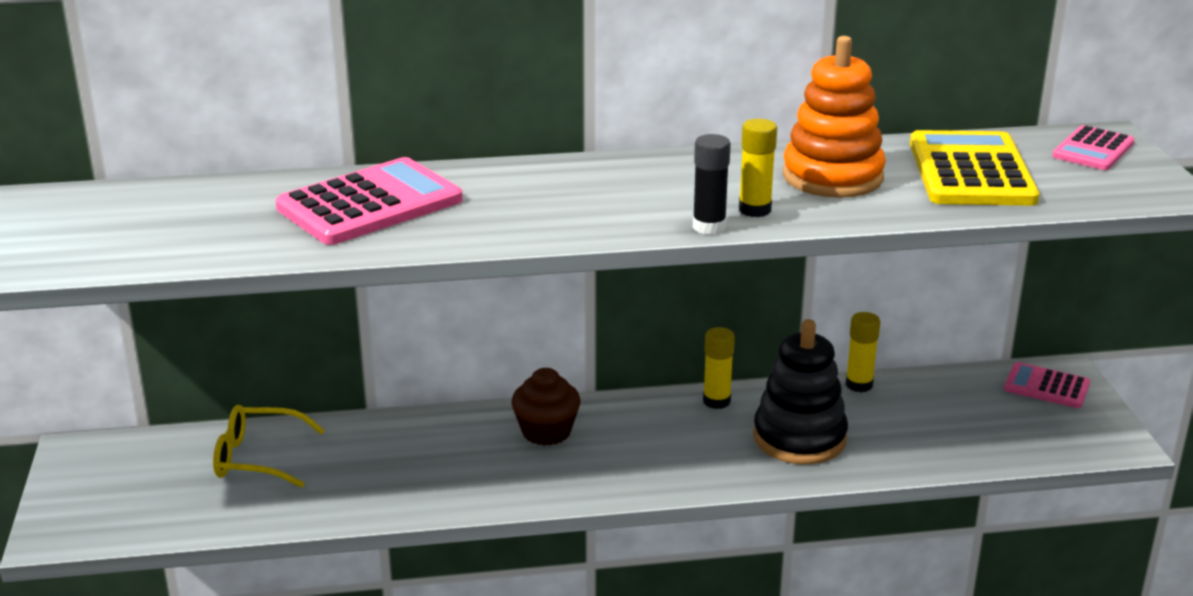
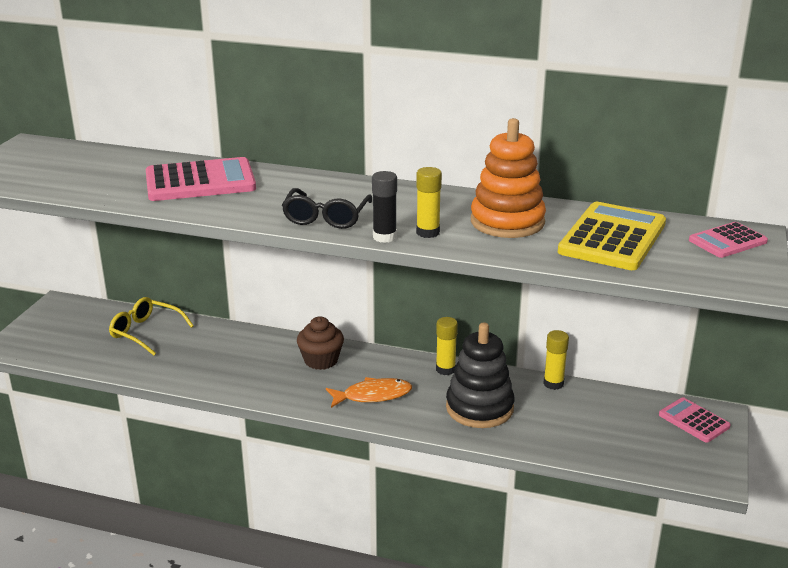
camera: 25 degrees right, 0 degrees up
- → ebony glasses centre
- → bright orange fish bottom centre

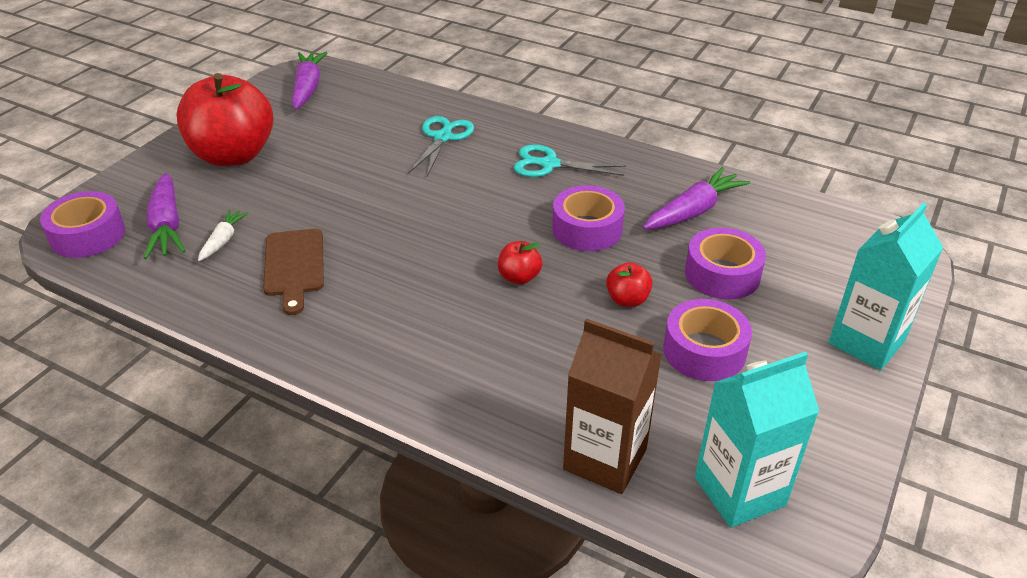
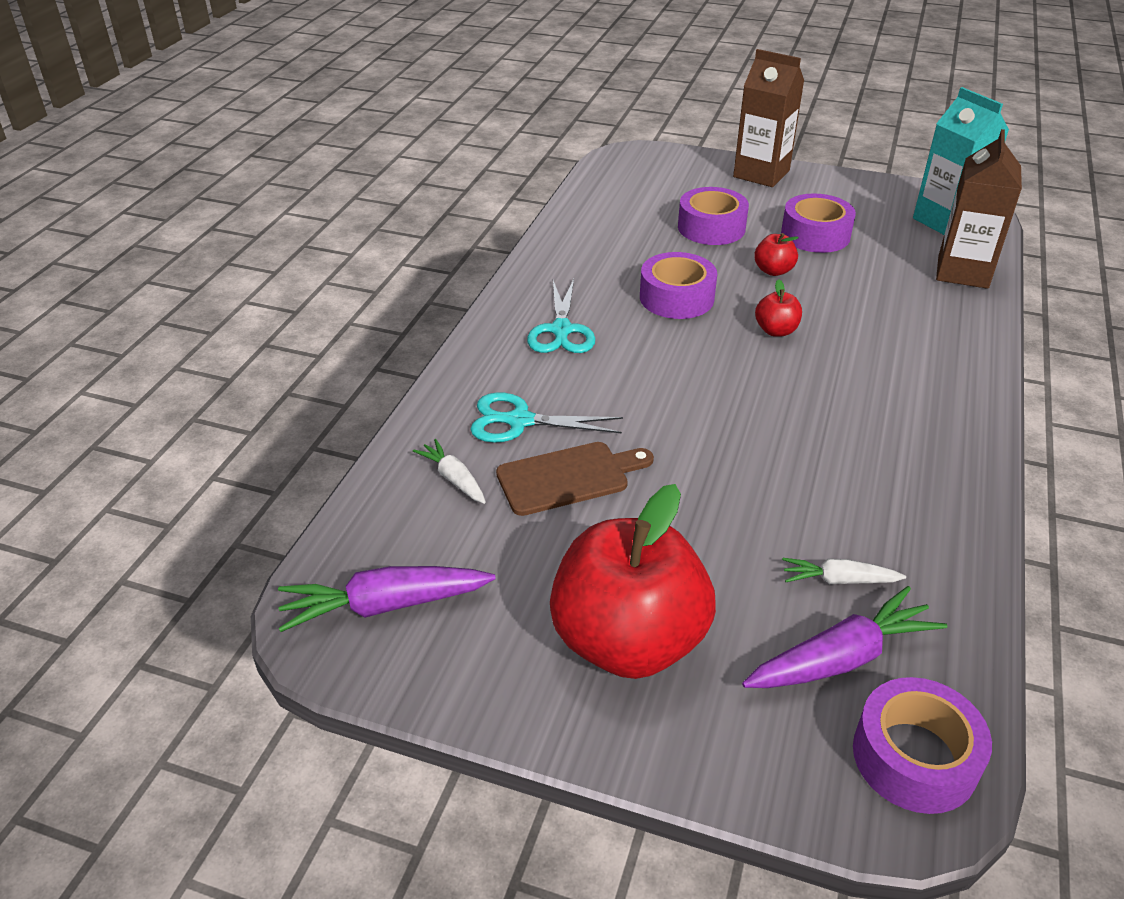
camera: 100 degrees left, 0 degrees up
- → snow-white root vegetable (no. 1 from left) centre
brown bread board middle left → brown bread board centre, shifted
turquoise milk carton (no. 2 from left) middle right → brown milk carton (no. 1 from left) top right
royal purple root vegetable (no. 3 from left) middle right → -

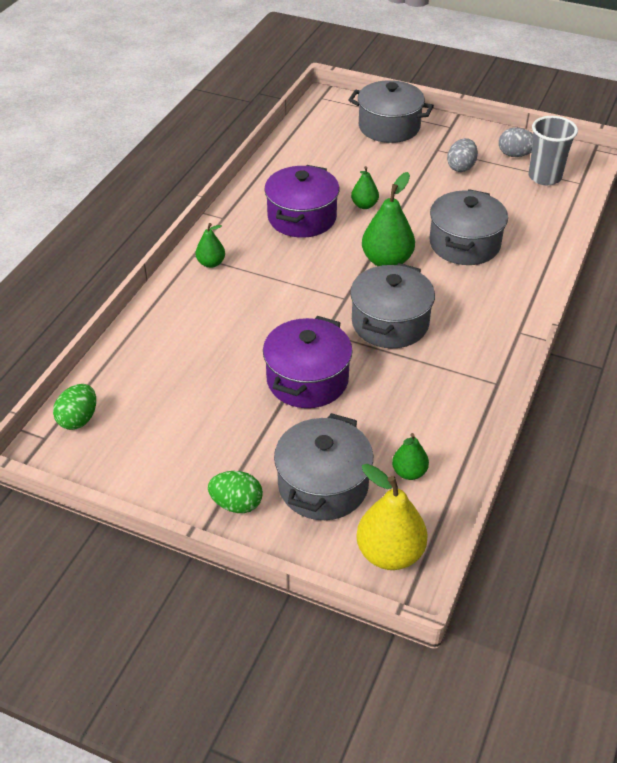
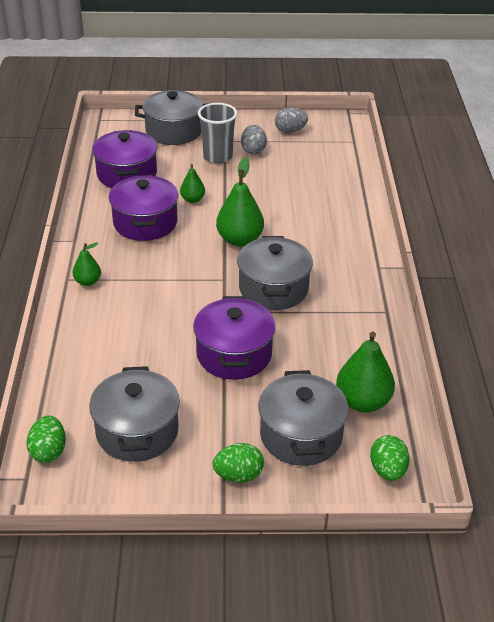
camera: 25 degrees left, 5 degrees down
ash-grey stockpot (no. 4 from left in the first image) top right → ash-grey stockpot (no. 1 from left) middle left, shifted
- → royal purple stockpot (no. 1 from left) top left
ash-grey beaker top right → ash-grey beaker top centre, shifted
green pear fruit (no. 4 from left) centre → green pear fruit (no. 4 from left) middle right, x1.79
bright yellow pear fruit bottom centre → green egg (no. 3 from left) bottom right

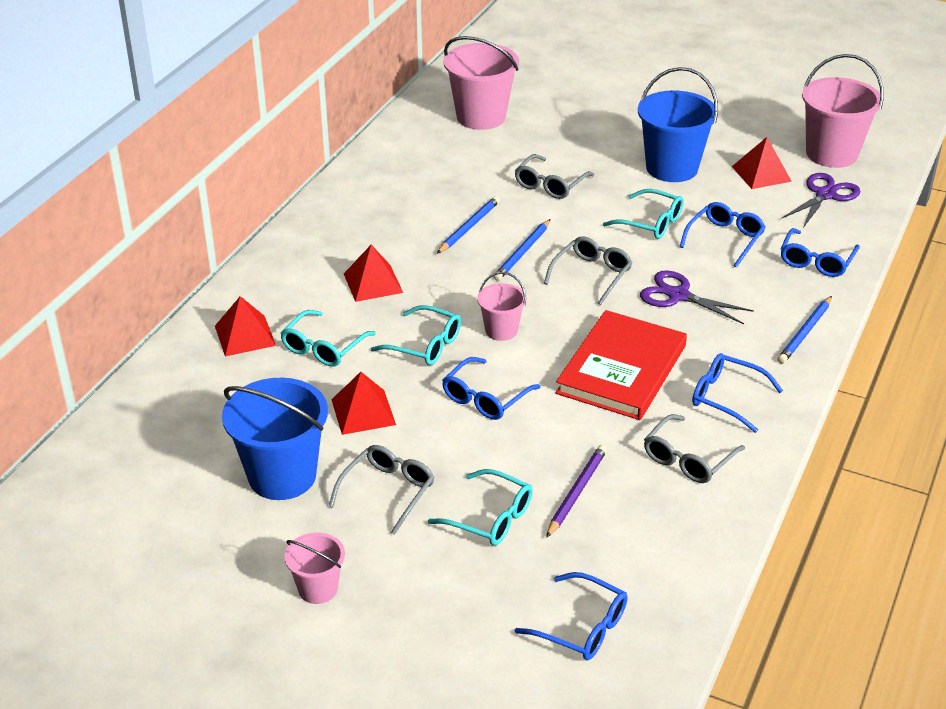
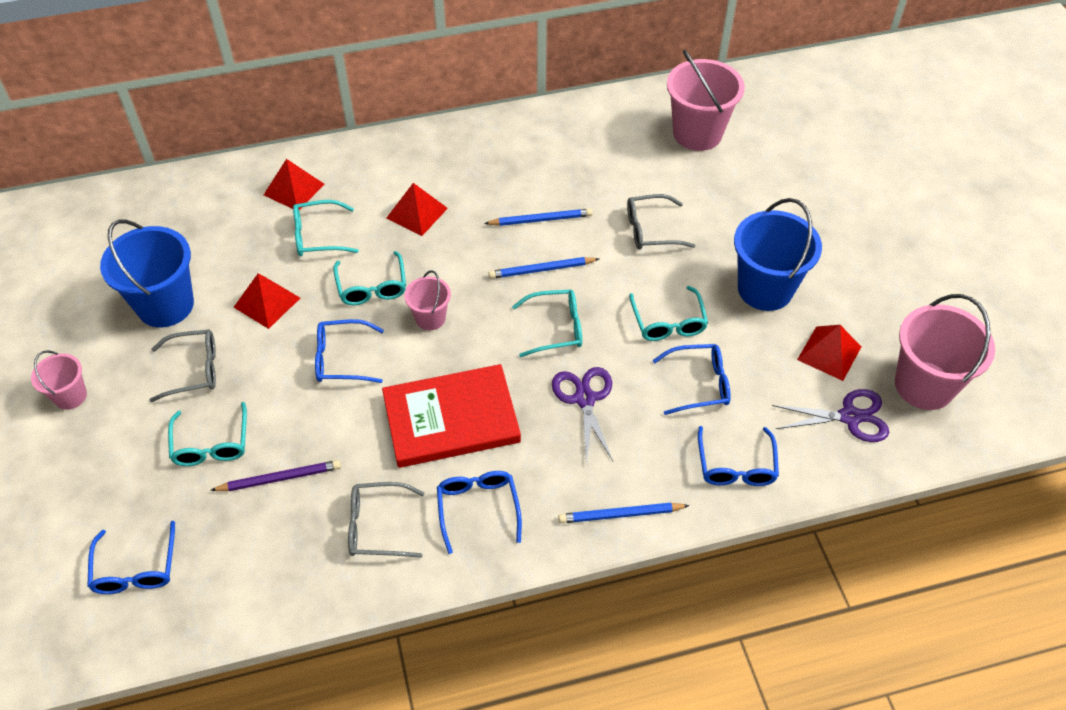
camera: 50 degrees right, 15 degrees up
ash-grey glasses (no. 3 from left) centre → turquoise glasses (no. 4 from left) centre
blue glasses (no. 5 from left) middle right, 75 degrees counterclockwise

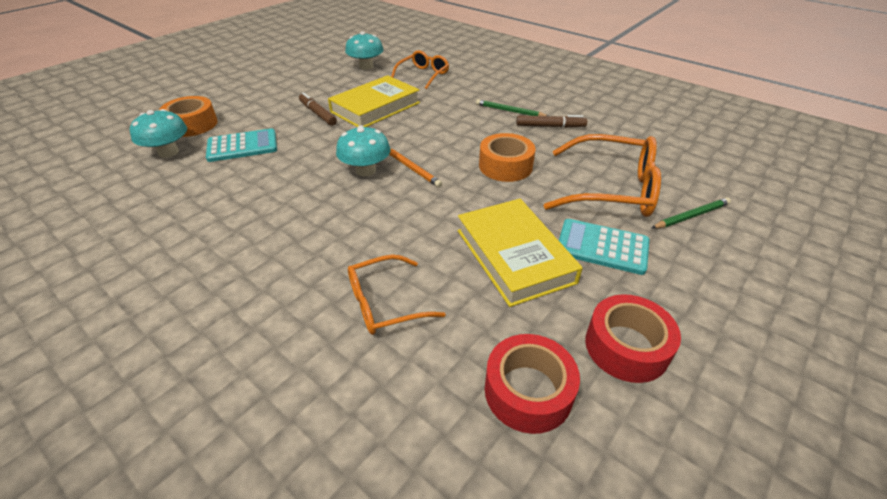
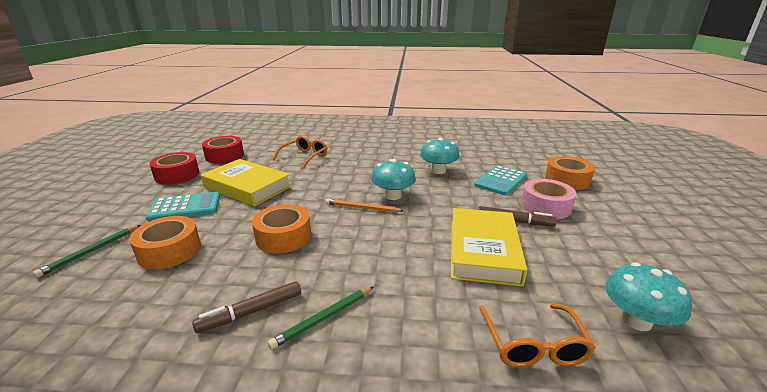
camera: 145 degrees right, 15 degrees down
bright orange glasses (no. 3 from left) middle right → bright orange sticky tape (no. 1 from left) middle left
green pencil (no. 1 from left in the first image) top centre → green pencil (no. 2 from left) bottom centre, 150 degrees clockwise
turquoise toadstool (no. 1 from left in the first image) top left → turquoise toadstool (no. 2 from left) centre, shifted
- → pink sticky tape middle right

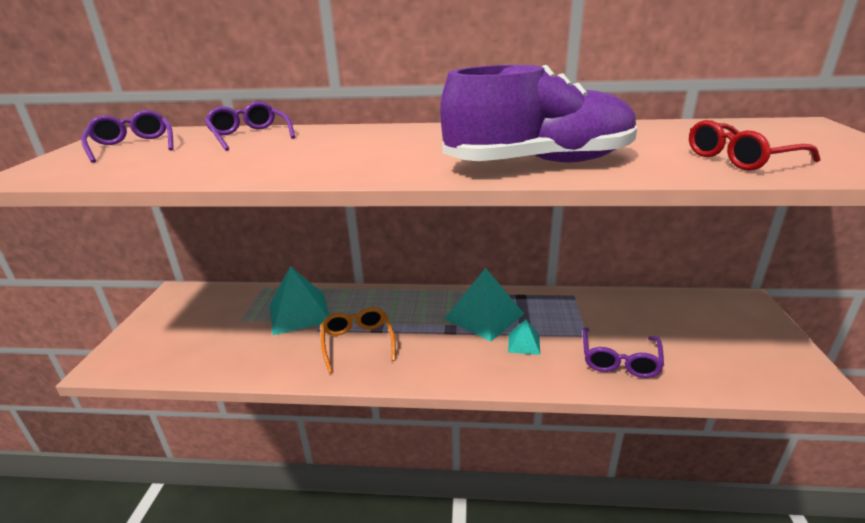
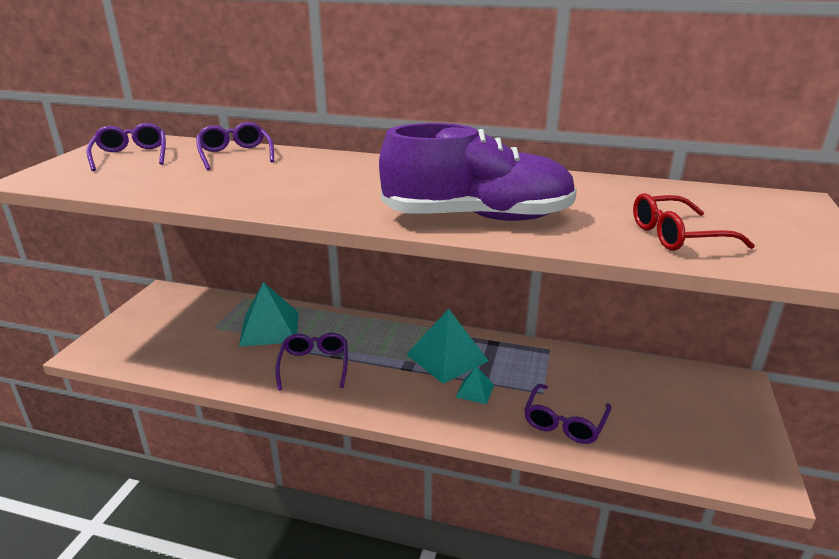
camera: 10 degrees right, 0 degrees up
bright orange glasses centre → royal purple glasses (no. 3 from left) centre

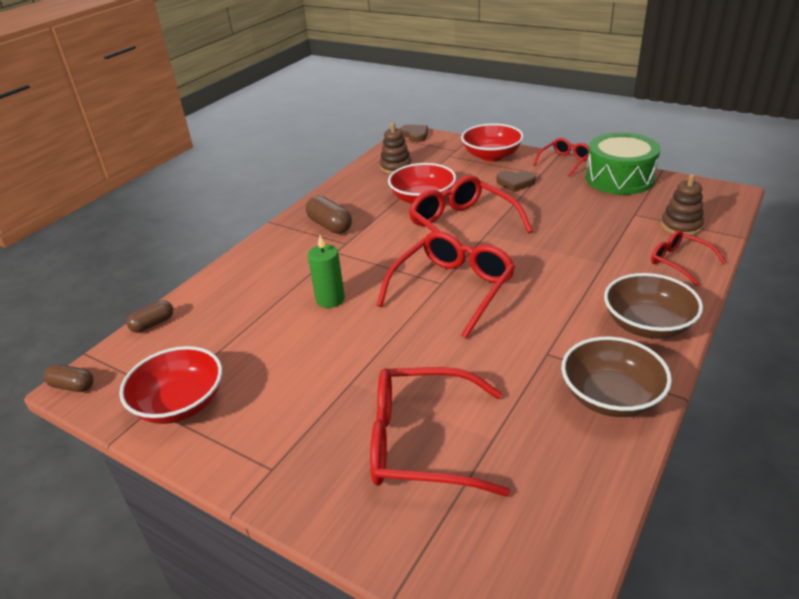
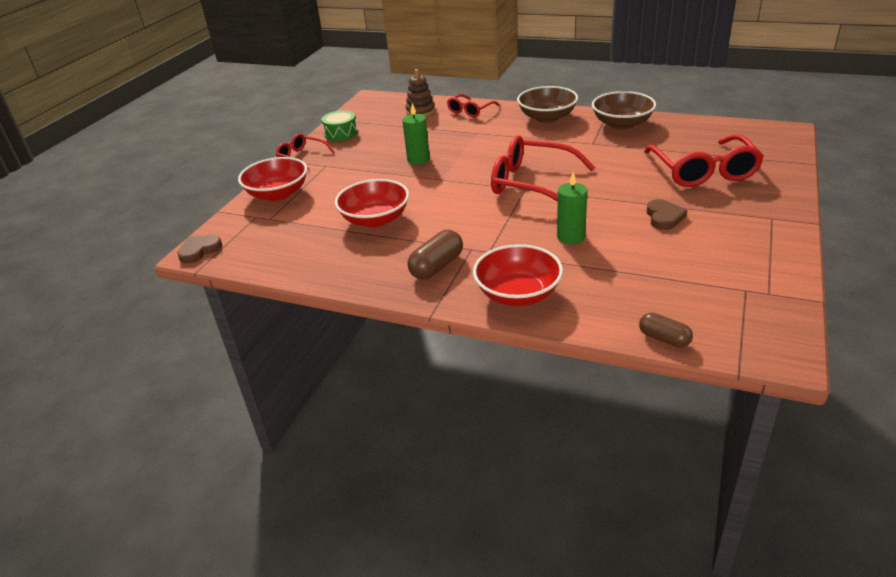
camera: 100 degrees left, 0 degrees up
green snare drum top right → green snare drum top centre, x0.57
- → green candle (no. 1 from left) top centre
scarlet serving bowl (no. 1 from left in the first image) middle left → scarlet serving bowl (no. 3 from left) centre, shifted
brown love heart (no. 2 from left) top centre → brown love heart (no. 2 from left) middle right, shifted
brown capsule (no. 1 from left) middle left → -
brown stacking toy (no. 1 from left) top centre → -
scarlet glasses (no. 3 from left) centre → -

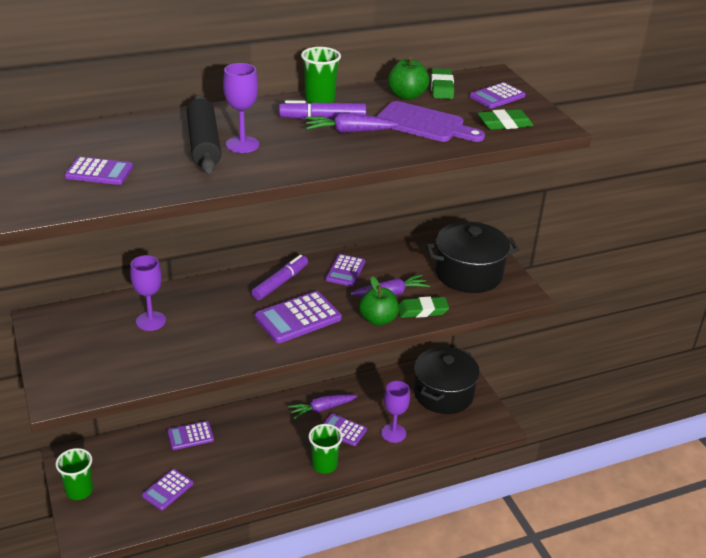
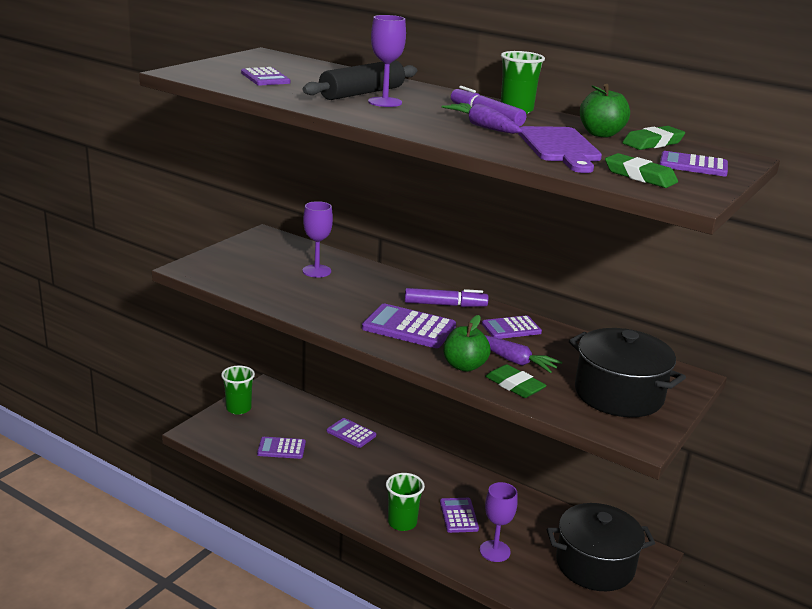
camera: 55 degrees right, 10 degrees down
royal purple root vegetable (no. 1 from left) bottom centre → -

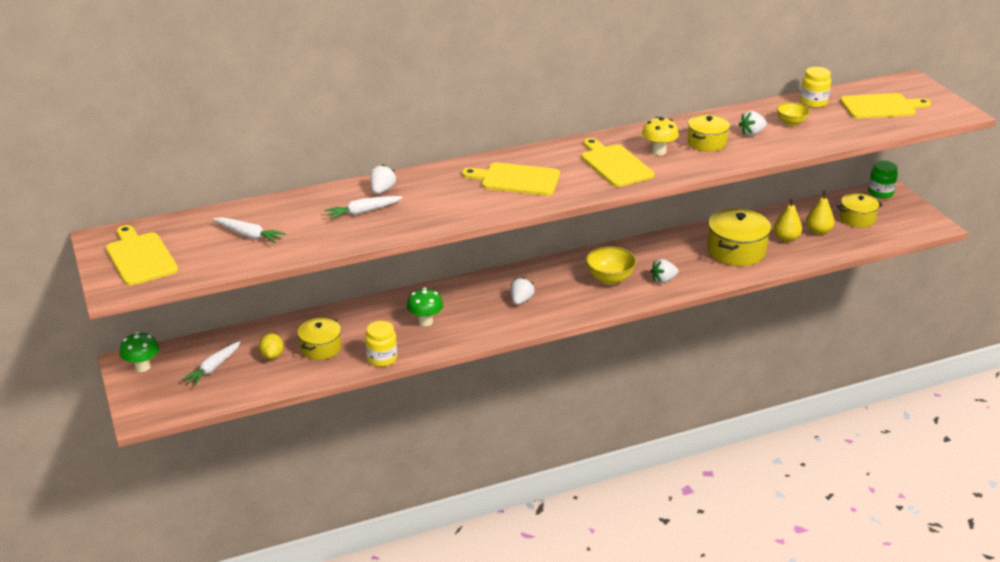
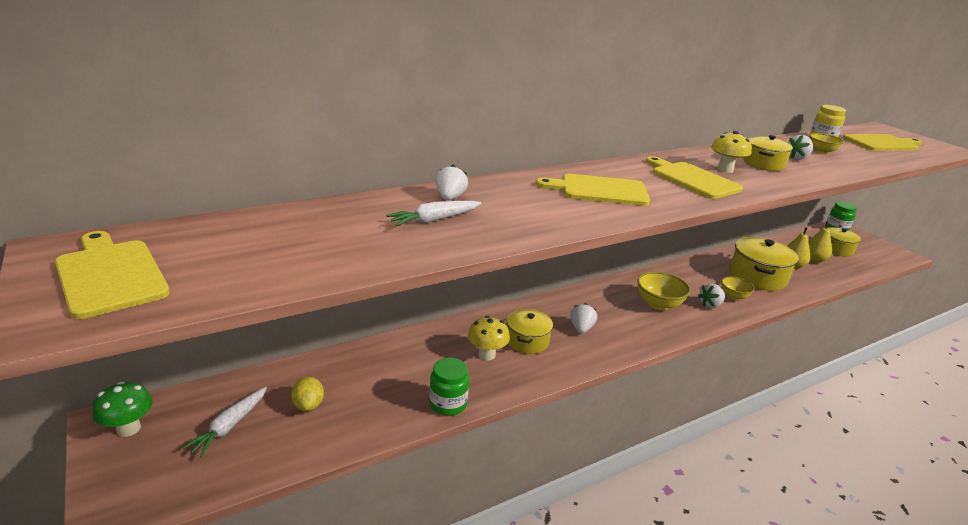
camera: 10 degrees left, 5 degrees down
bright yellow jar (no. 1 from left) centre → green jar (no. 1 from left) bottom centre
green toadstool (no. 2 from left) centre → bright yellow toadstool (no. 1 from left) centre
bright yellow stockpot (no. 1 from left) middle left → bright yellow stockpot (no. 1 from left) centre, shifted
- → bright yellow serving bowl (no. 2 from left) middle right
snow-white root vegetable (no. 2 from left) middle left → -

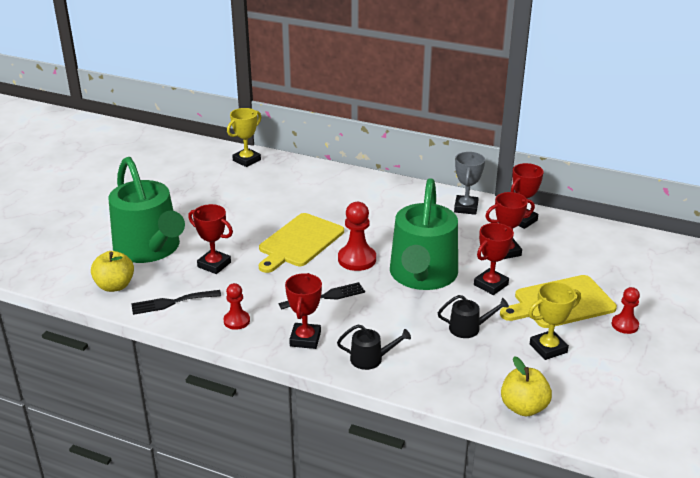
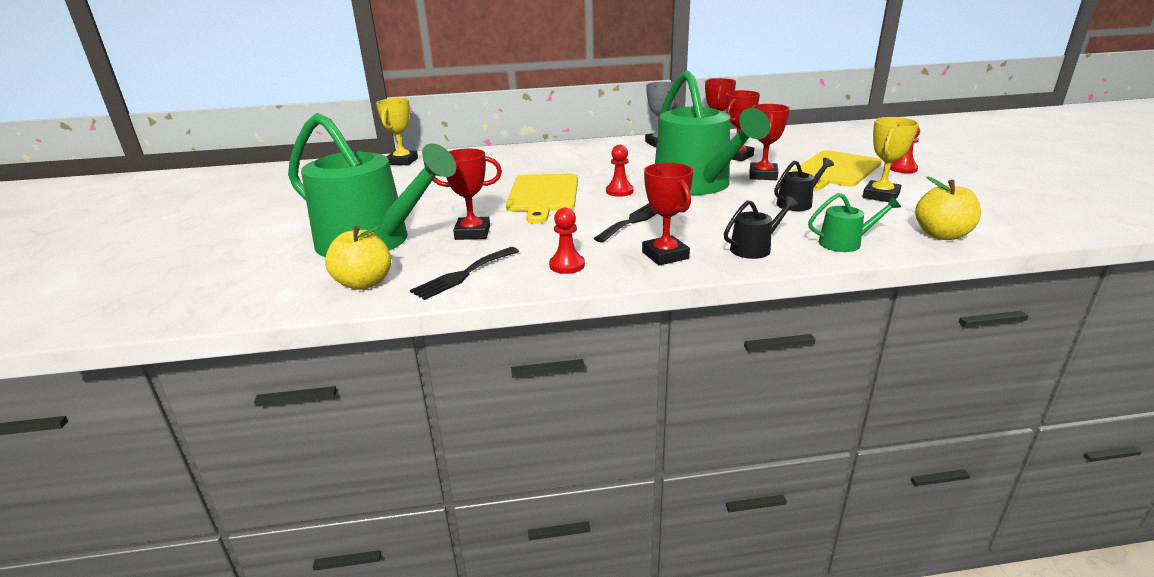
camera: 30 degrees left, 5 degrees down
scarlet pawn (no. 2 from left) centre → scarlet pawn (no. 2 from left) top centre, x0.62
- → green watering can (no. 3 from left) middle right

